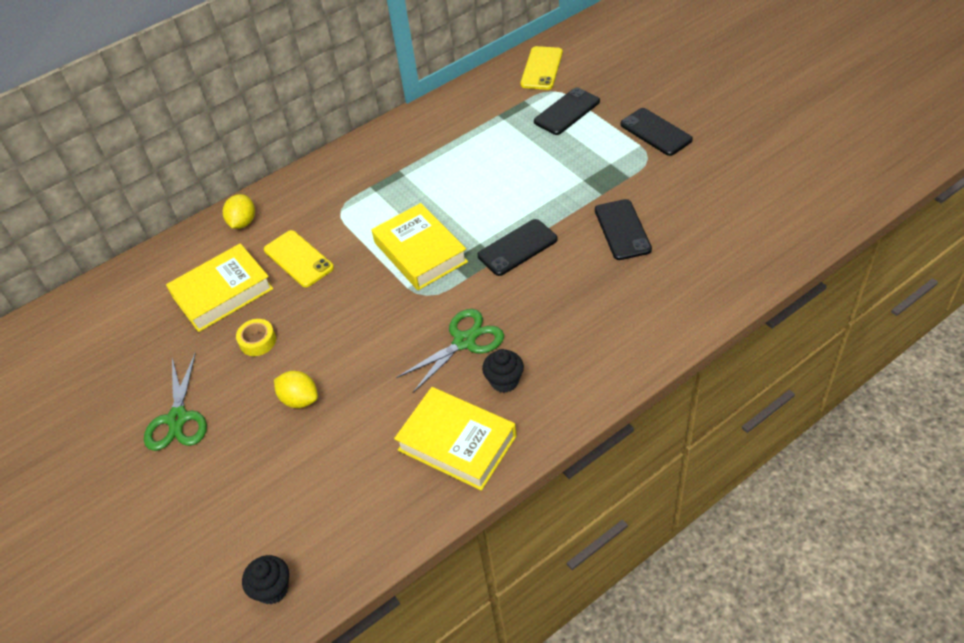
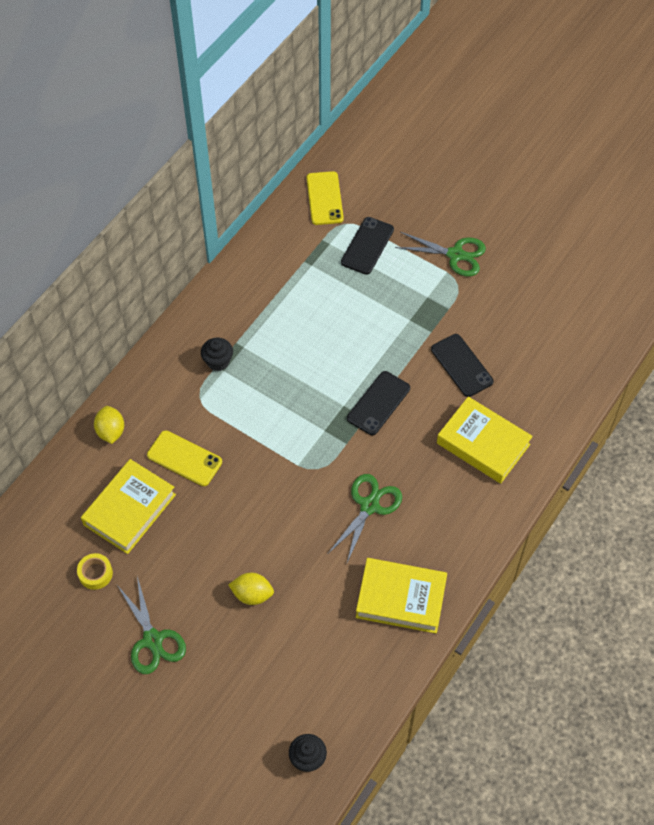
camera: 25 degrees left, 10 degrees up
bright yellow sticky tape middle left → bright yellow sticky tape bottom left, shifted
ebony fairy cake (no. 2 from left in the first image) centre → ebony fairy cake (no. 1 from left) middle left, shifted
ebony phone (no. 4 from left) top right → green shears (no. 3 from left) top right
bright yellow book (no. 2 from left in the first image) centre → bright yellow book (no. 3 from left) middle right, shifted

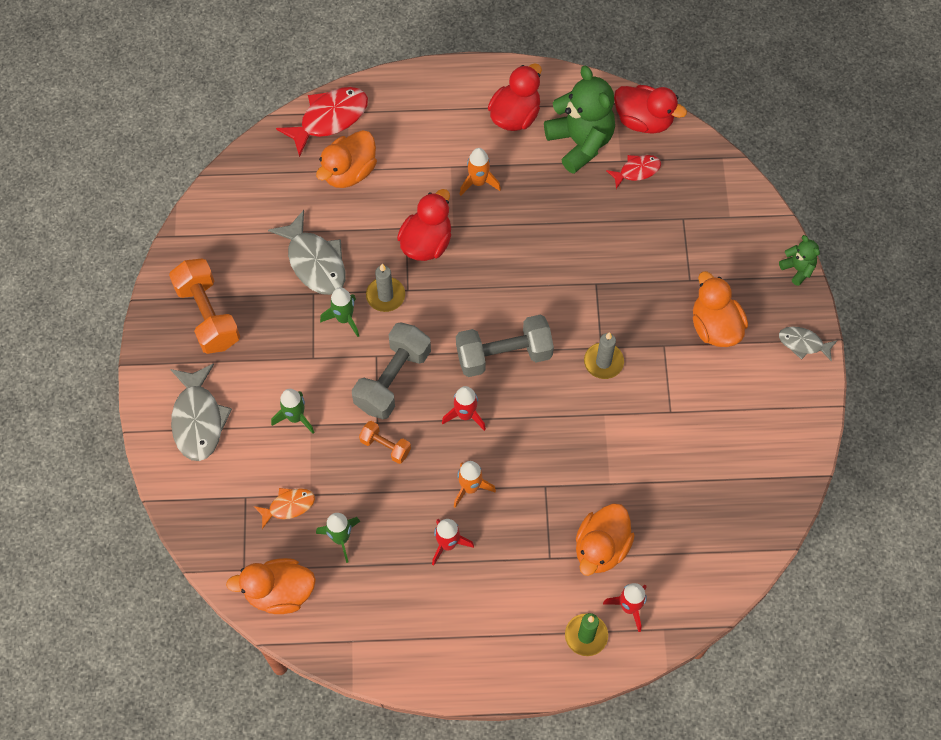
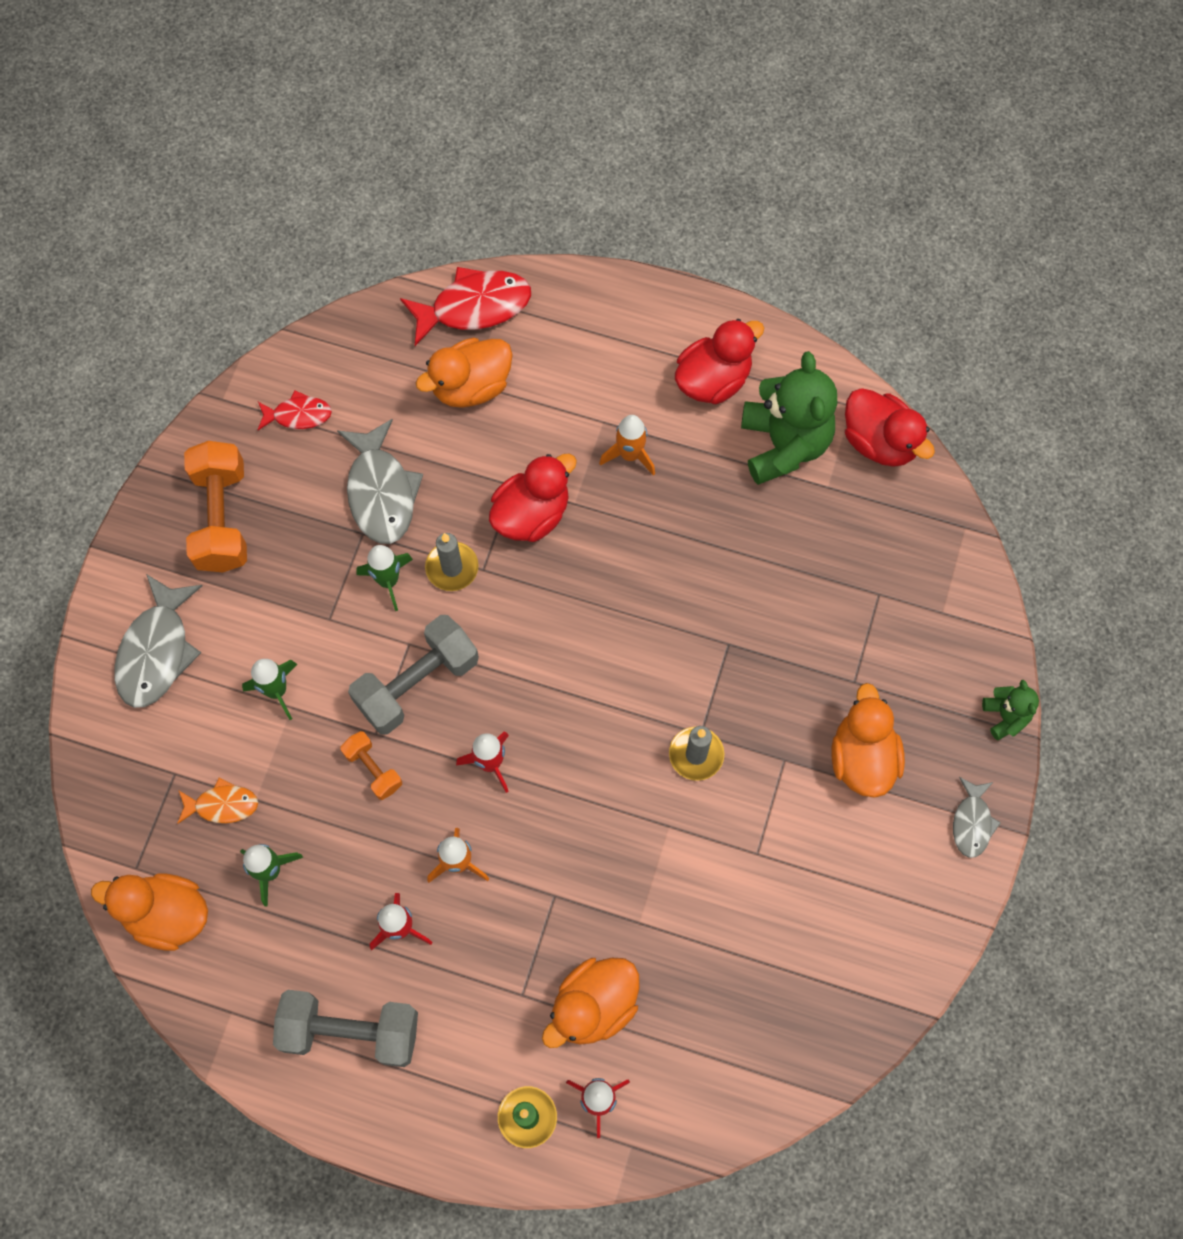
camera: 20 degrees right, 5 degrees up
scarlet fish (no. 2 from left in the first image) top right → scarlet fish (no. 1 from left) top left, shifted
ash-grey free weight (no. 2 from left in the first image) centre → ash-grey free weight (no. 1 from left) bottom left, shifted
ash-grey fish (no. 3 from left) middle right, 120 degrees counterclockwise

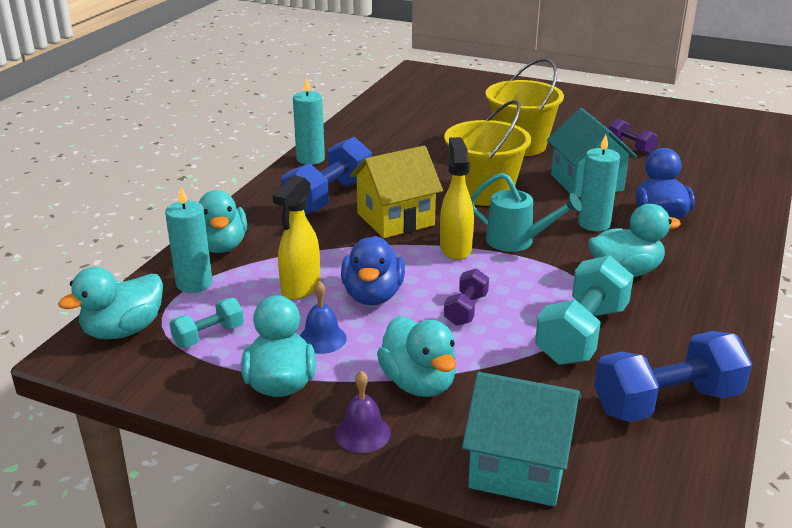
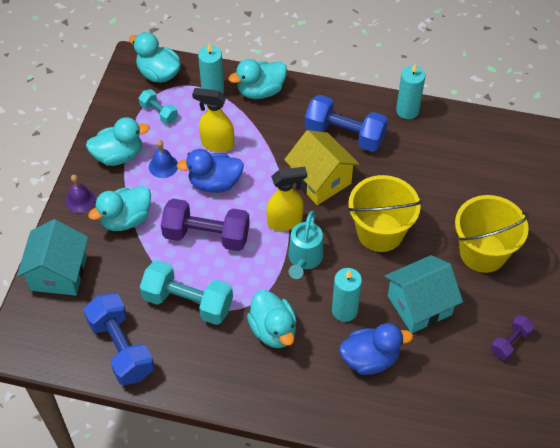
camera: 80 degrees right, 25 degrees up
royal purple free weight (no. 1 from left) centre, x1.89

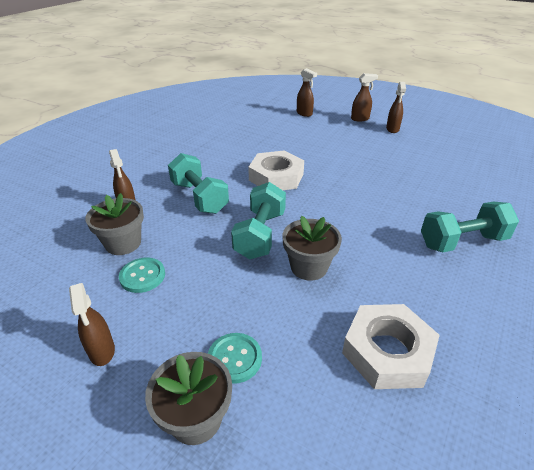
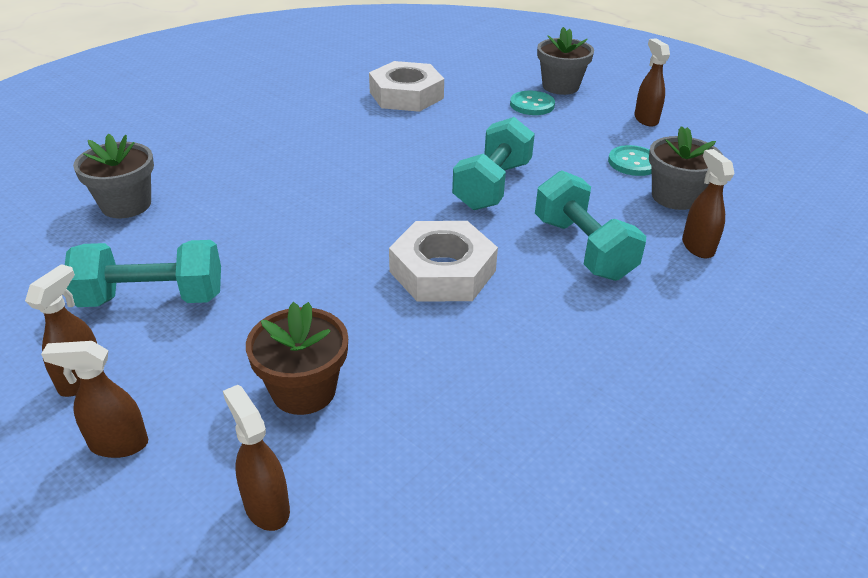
camera: 170 degrees left, 0 degrees up
turquoise free weight (no. 3 from left in the first image) middle right → turquoise free weight (no. 1 from left) middle left, shifted
ash-grey flower pot (no. 3 from left in the first image) centre → ash-grey flower pot (no. 1 from left) top left, shifted
- → brown flower pot centre

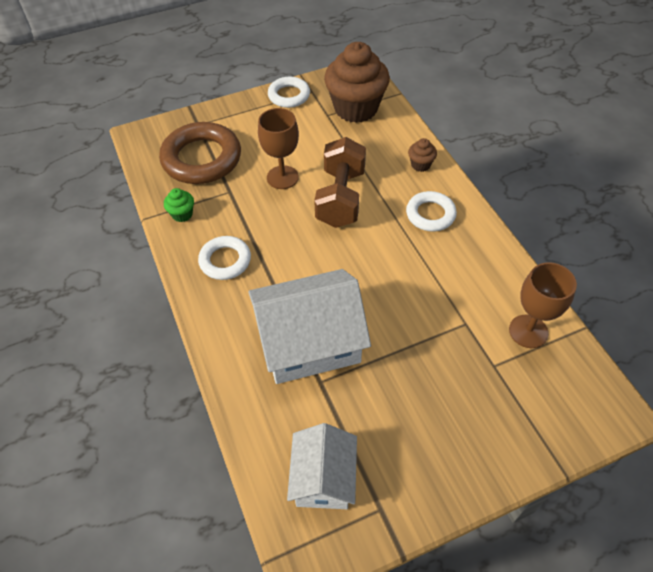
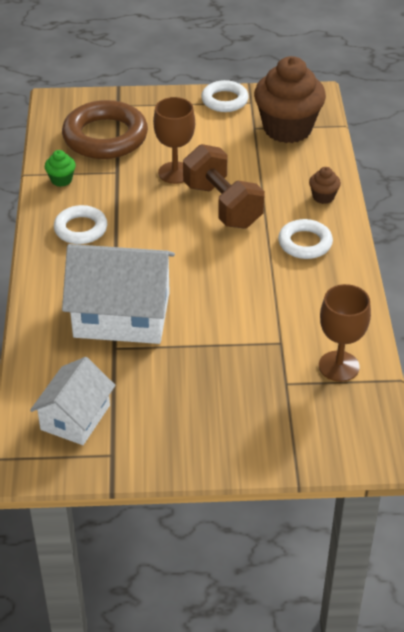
camera: 20 degrees right, 10 degrees down
brown free weight top centre, 60 degrees counterclockwise

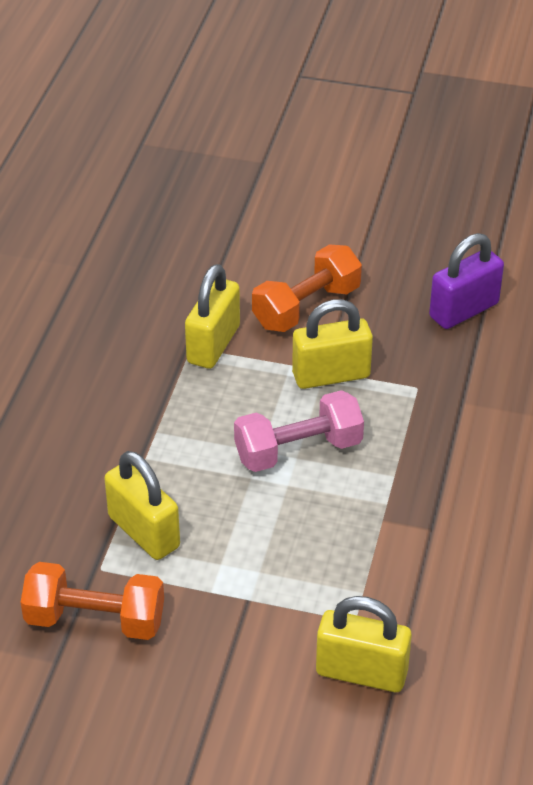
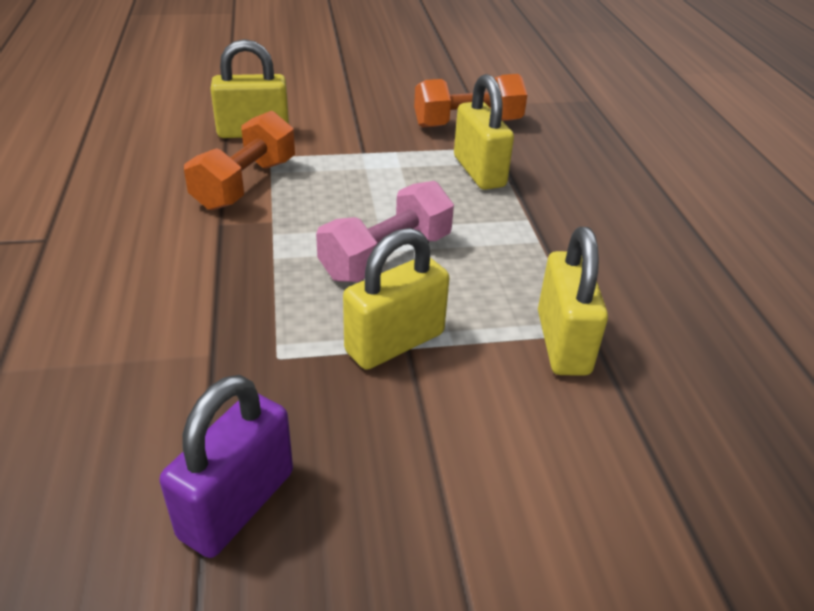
camera: 155 degrees right, 5 degrees down
bright orange free weight (no. 2 from left in the first image) centre → bright orange free weight (no. 1 from left) top left, shifted
bright yellow small lock (no. 1 from left in the first image) middle left → bright yellow small lock (no. 3 from left) top centre, 45 degrees clockwise

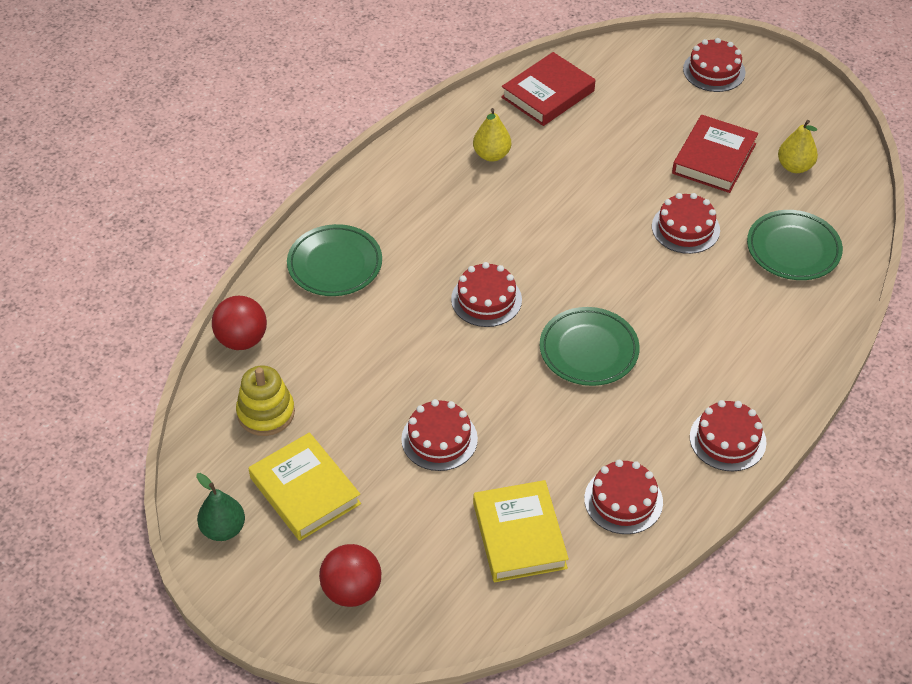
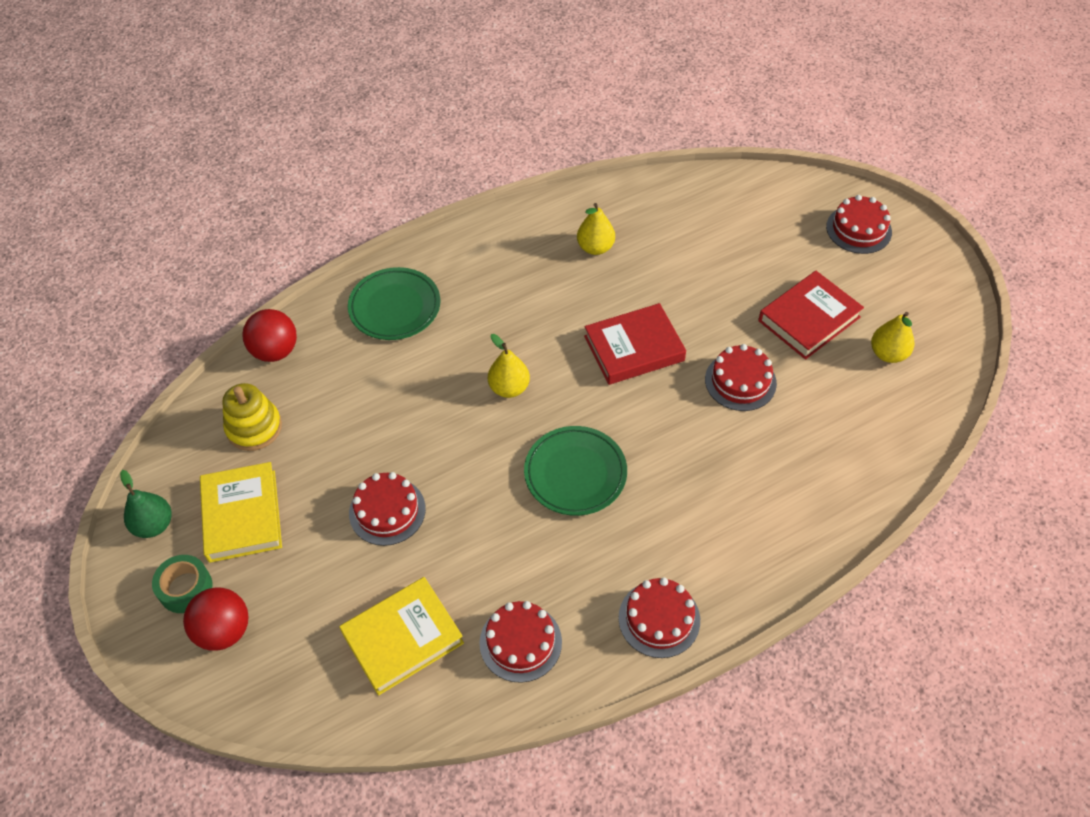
camera: 25 degrees right, 5 degrees up
- → green sticky tape bottom left
bright yellow book (no. 2 from left) bottom centre, 45 degrees clockwise
scarlet gateau (no. 2 from left) centre → bright yellow pear fruit (no. 1 from left) centre
scarlet book (no. 1 from left) top centre → scarlet book (no. 1 from left) centre, shifted
green dinner plate (no. 3 from left) middle right → -

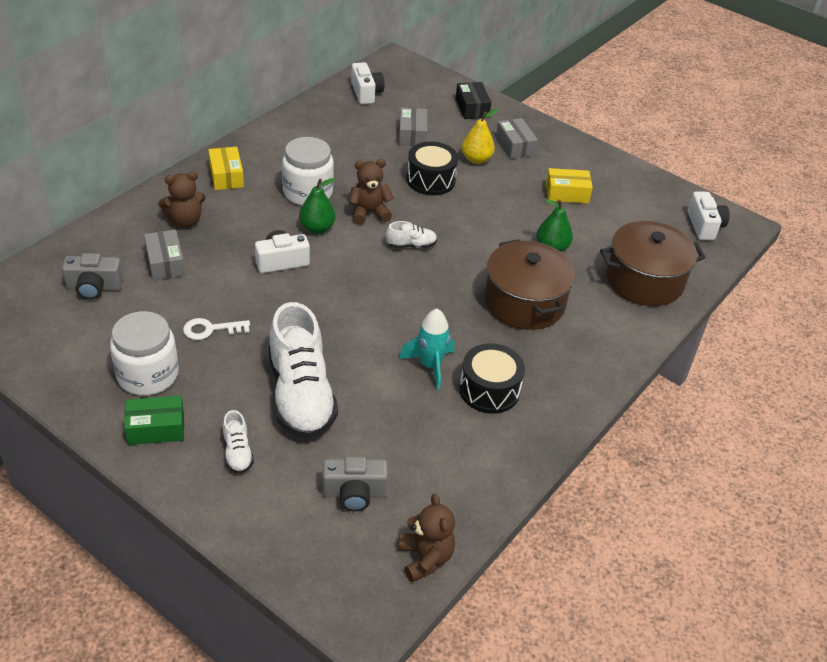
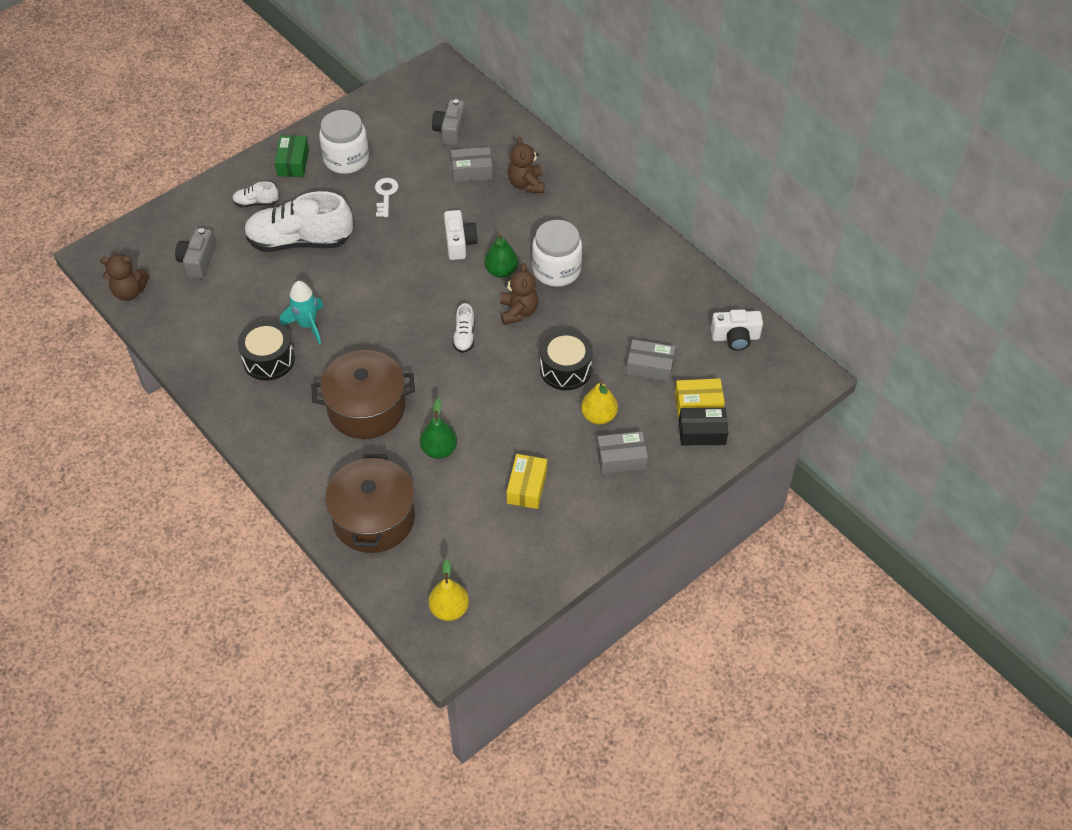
camera: 105 degrees right, 10 degrees up
snow-white compact camera (no. 3 from left) top right → bright yellow pear fruit (no. 1 from left) bottom centre
bright yellow package (no. 1 from left in the first image) top left → bright yellow package (no. 2 from left) centre, shifted

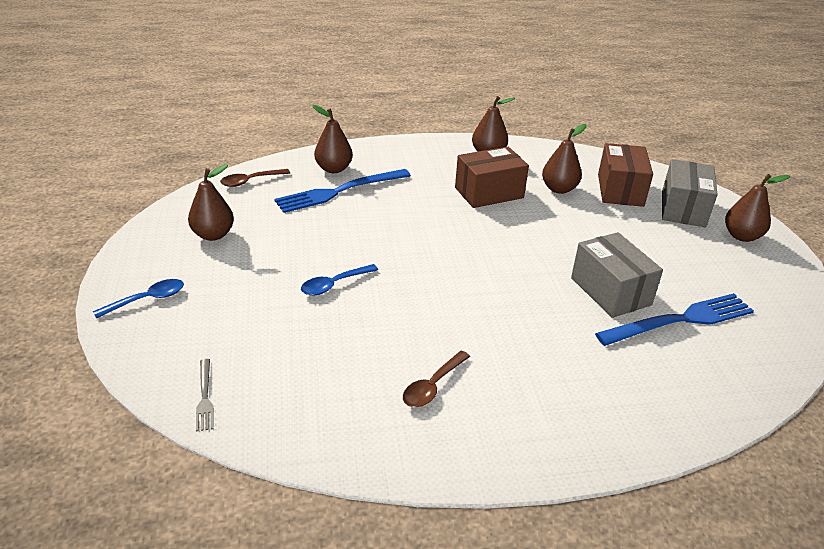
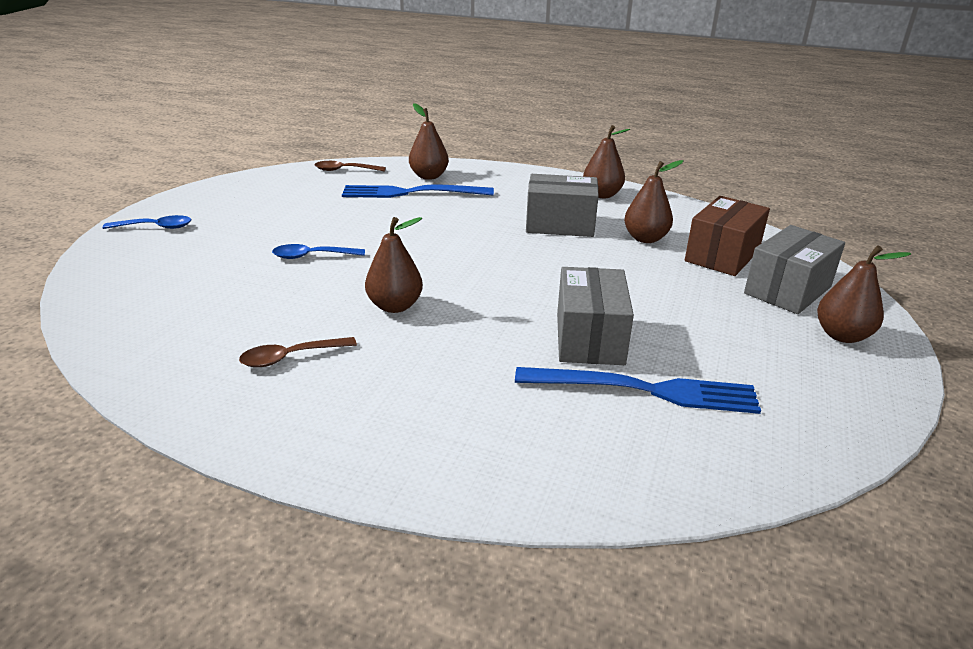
camera: 30 degrees right, 5 degrees down
brown pear fruit (no. 1 from left) middle left → brown pear fruit (no. 1 from left) centre, shifted
brown package (no. 1 from left) top centre → ash-grey package (no. 1 from left) top centre
ash-grey fork bottom left → -

